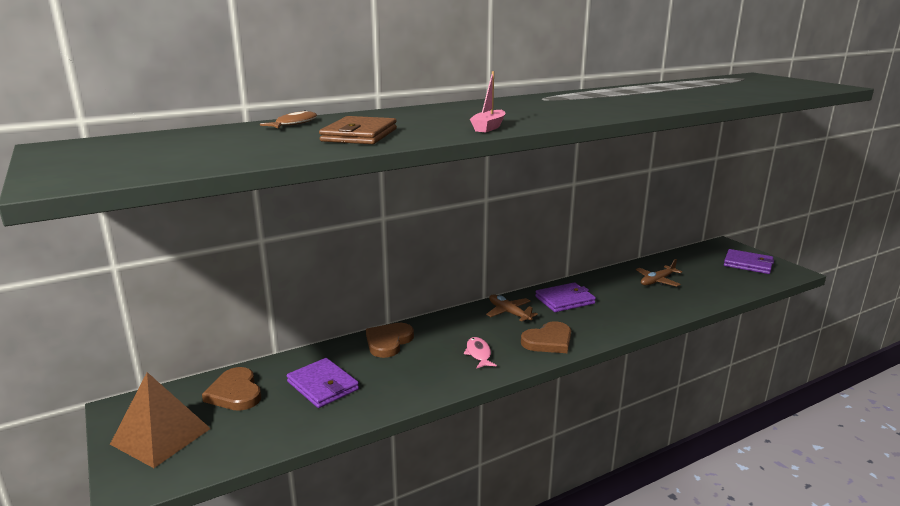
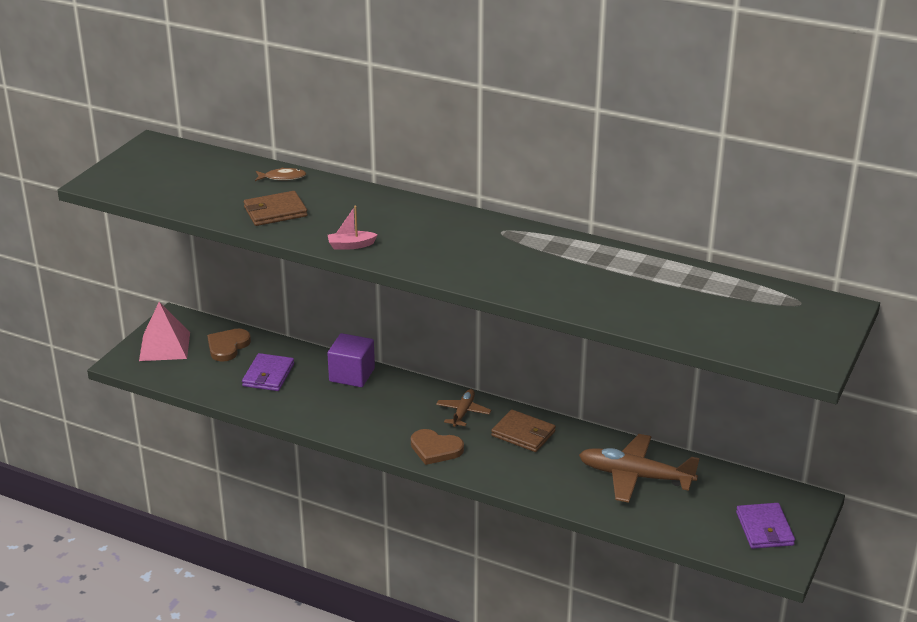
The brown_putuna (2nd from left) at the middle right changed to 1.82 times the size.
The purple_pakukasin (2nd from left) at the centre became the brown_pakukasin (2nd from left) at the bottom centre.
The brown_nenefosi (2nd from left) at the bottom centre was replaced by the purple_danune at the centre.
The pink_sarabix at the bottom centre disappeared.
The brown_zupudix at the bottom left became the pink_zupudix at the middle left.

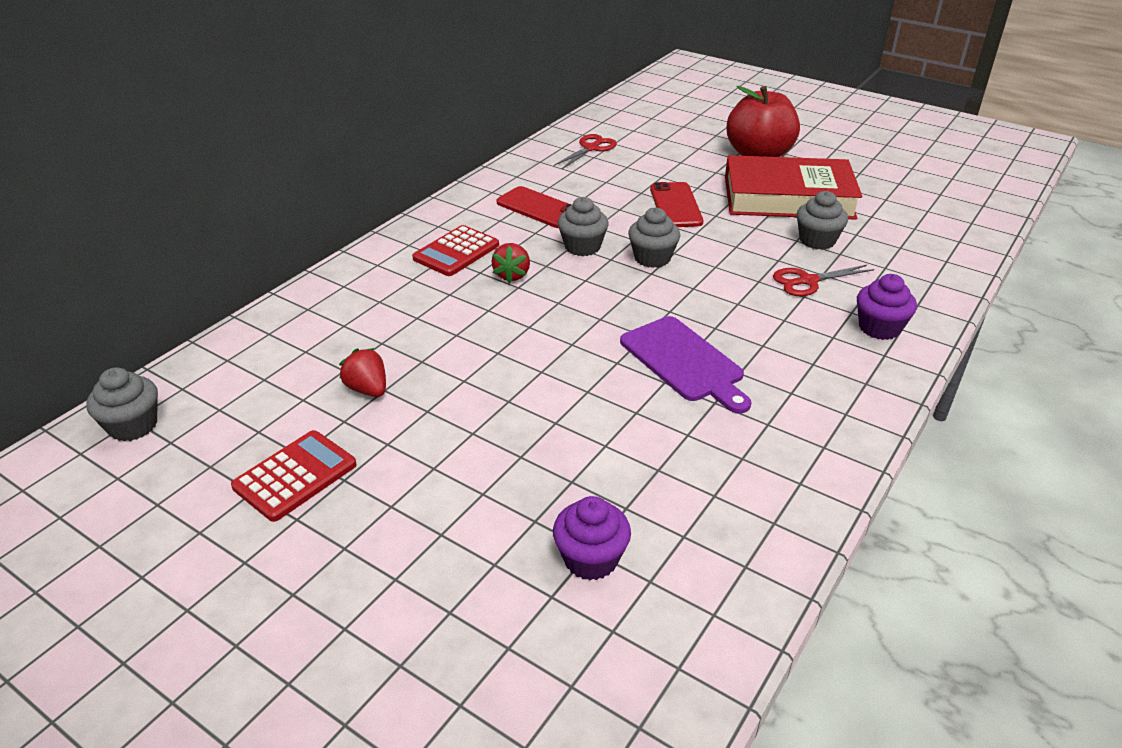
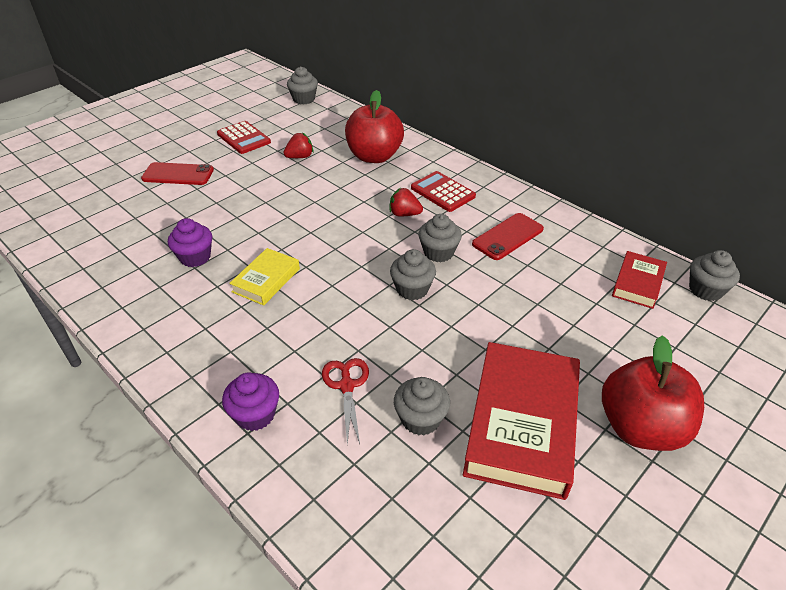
The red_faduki (1st from left) at the top centre was replaced by the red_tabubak (2nd from left) at the middle right.
The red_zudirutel (2nd from left in the first image) moved from the top centre to the top left.
The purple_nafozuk at the centre was replaced by the yellow_tabubak at the centre.
The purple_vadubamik (1st from left) moved from the bottom centre to the middle left.
The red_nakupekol (1st from left) at the top centre appeared.
The grey_vadubamik (5th from left) at the middle right appeared.

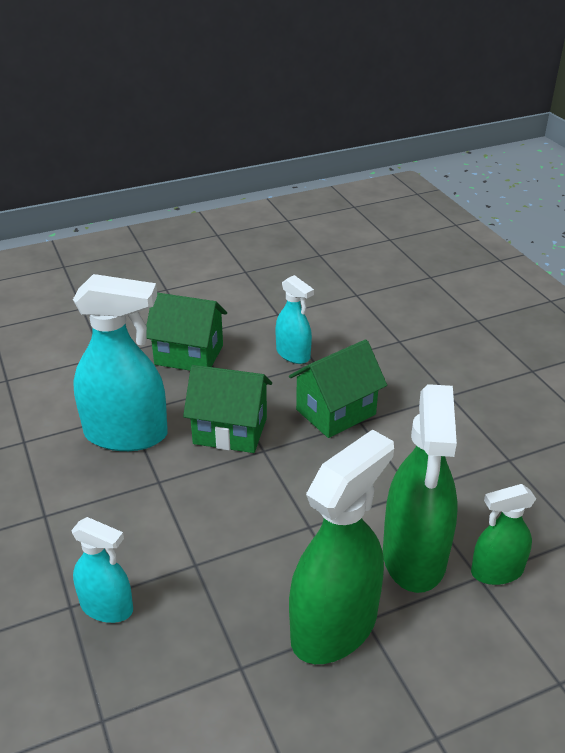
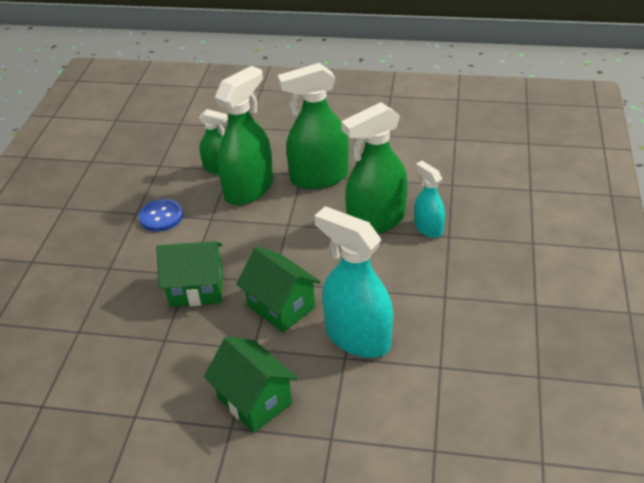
The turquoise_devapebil (3rd from left) at the centre disappeared.
The green_devapebil (4th from left) at the centre appeared.
The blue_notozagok at the middle left appeared.

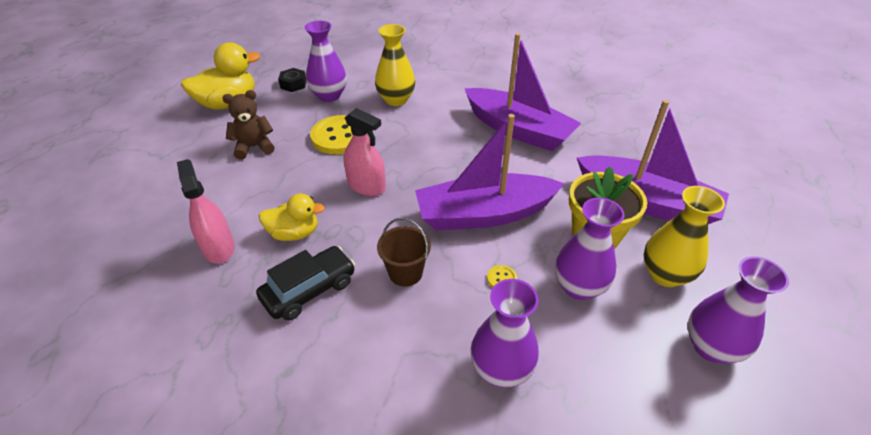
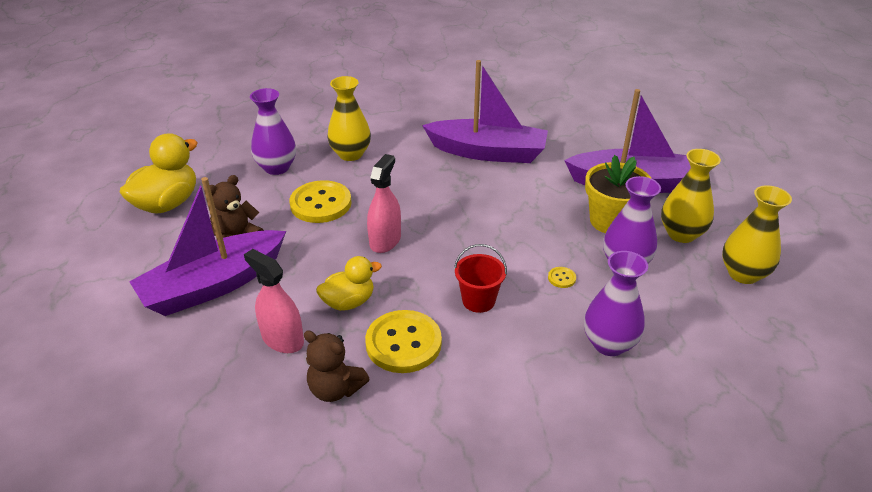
The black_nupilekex at the top centre disappeared.
The pink_devapebil (2nd from left) at the centre turned 75 degrees counterclockwise.
The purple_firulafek (1st from left) moved from the centre to the middle left.
The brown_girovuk at the centre became the red_girovuk at the centre.
The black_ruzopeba at the centre was replaced by the yellow_notozagok (2nd from left) at the bottom centre.
The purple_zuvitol (4th from left) at the bottom right became the yellow_zuvitol (3rd from left) at the middle right.
The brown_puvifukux (2nd from left) at the bottom centre appeared.

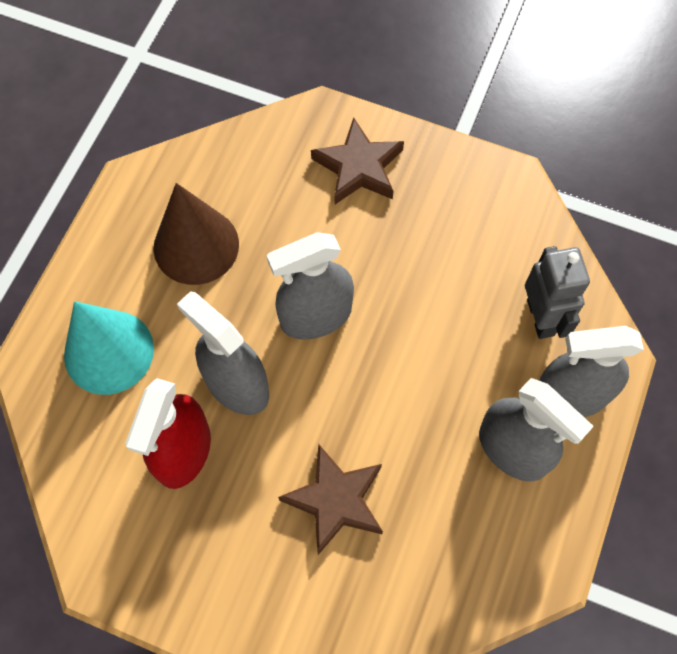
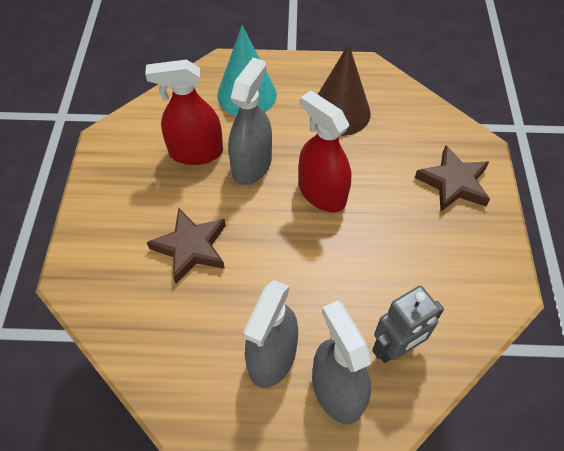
The grey_devapebil (2nd from left) at the centre became the red_devapebil (2nd from left) at the centre.

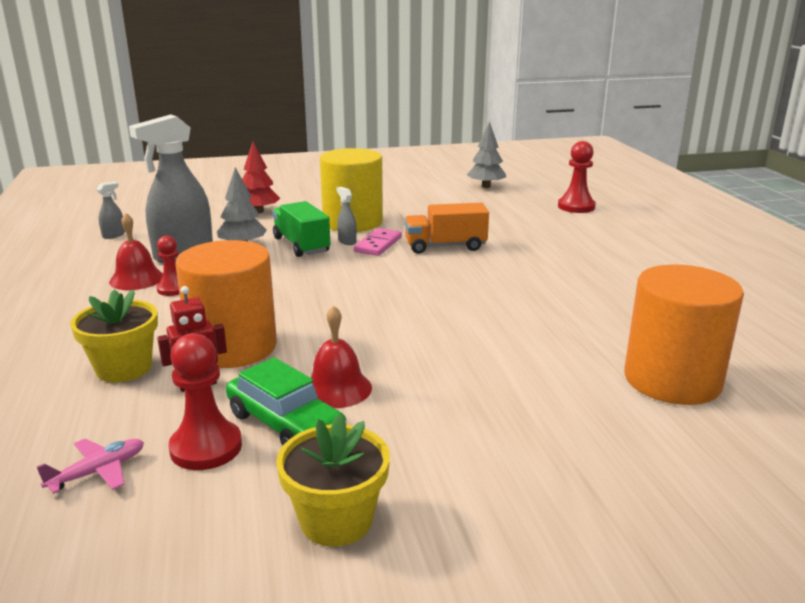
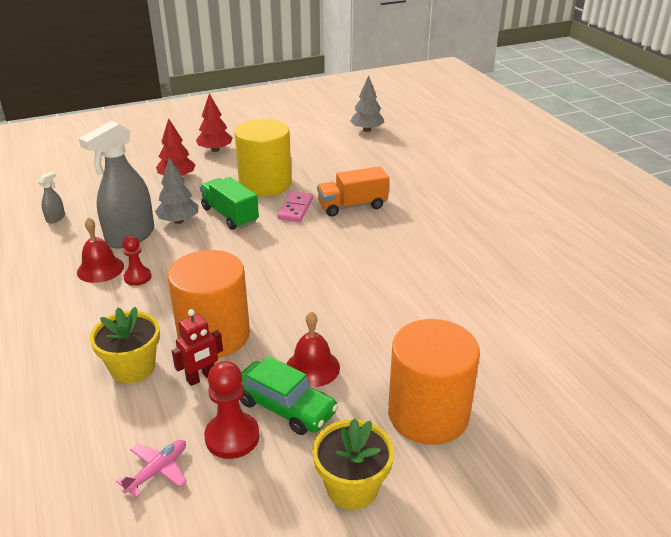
The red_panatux (3rd from left) at the top right disappeared.
The grey_devapebil (3rd from left) at the centre disappeared.
The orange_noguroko (2nd from left) moved from the middle right to the bottom centre.
The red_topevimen (2nd from left) at the top left appeared.

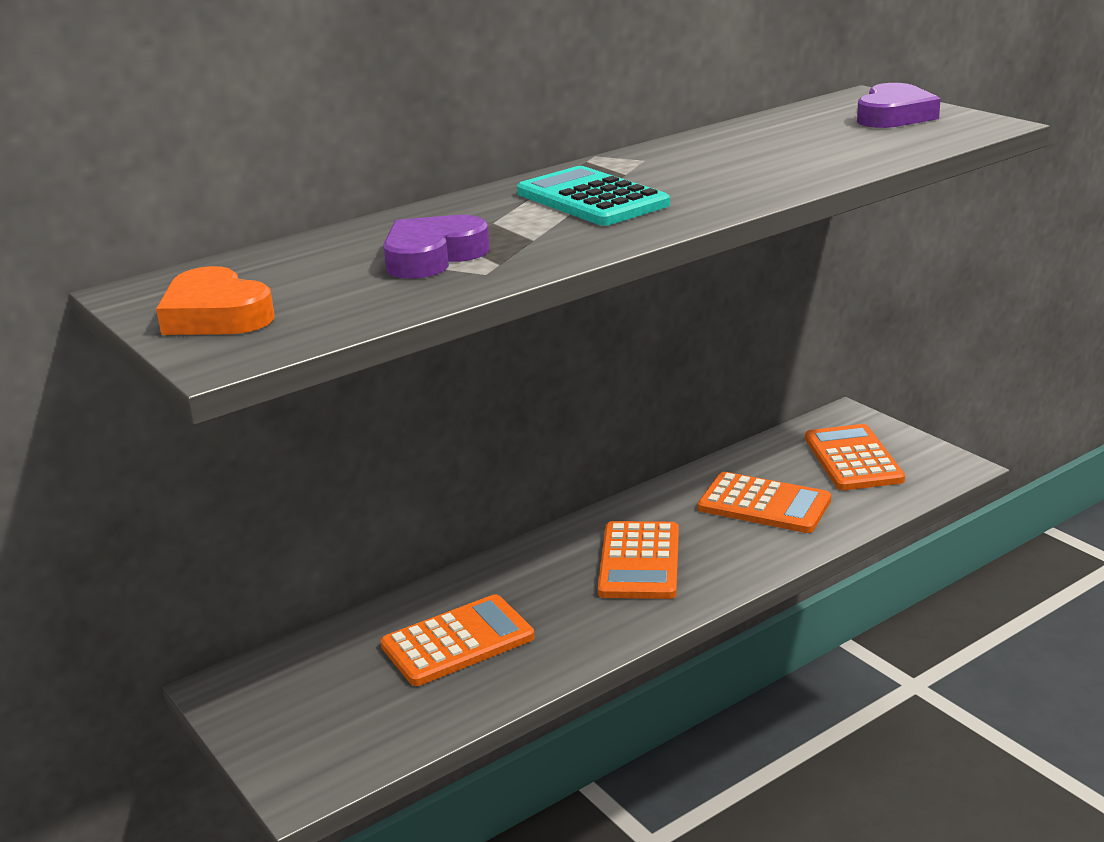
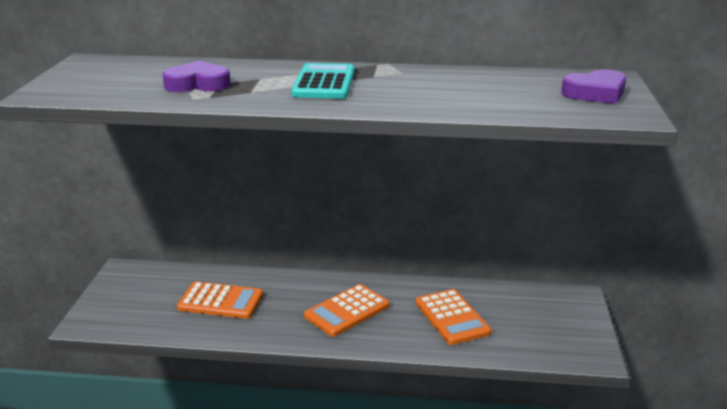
The orange_nenefosi at the middle left disappeared.
The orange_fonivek (4th from left) at the middle right disappeared.

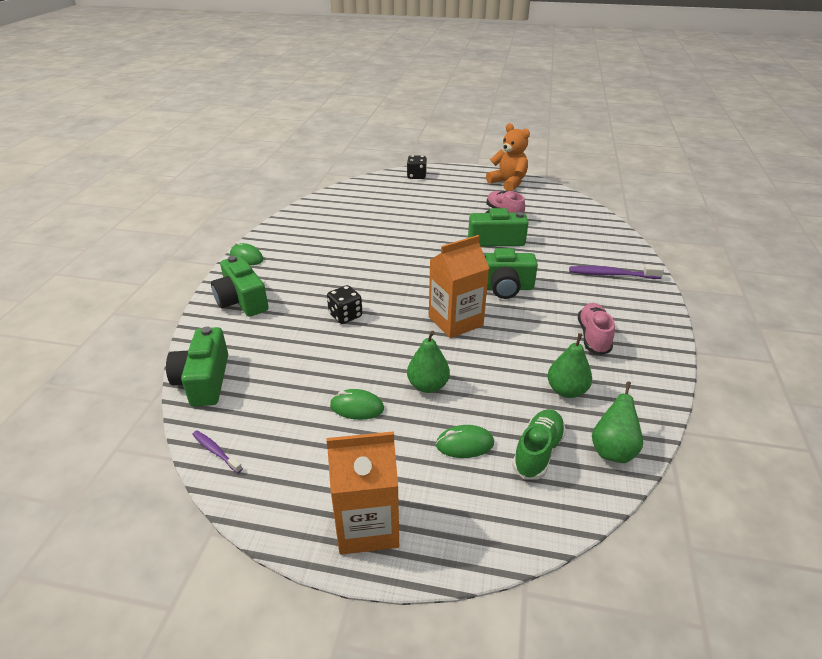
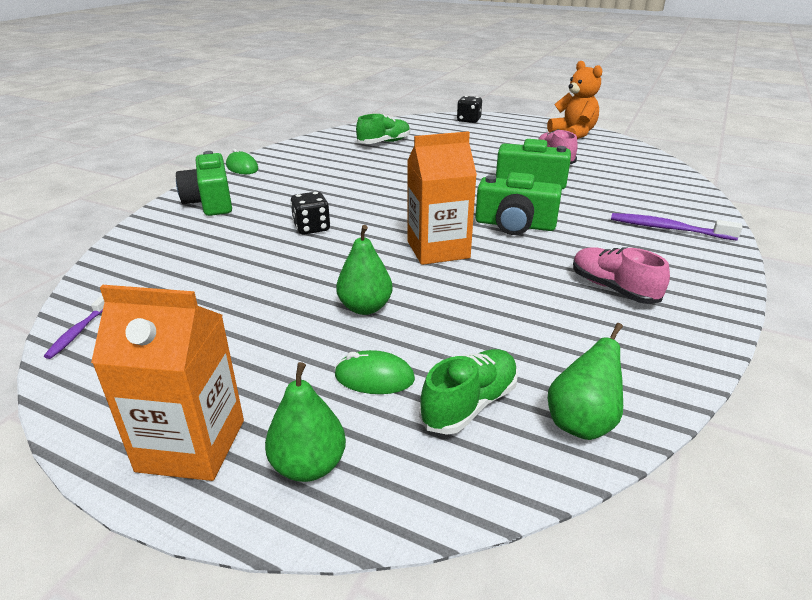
The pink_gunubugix (2nd from left) at the middle right turned 60 degrees counterclockwise.
The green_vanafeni (1st from left) at the middle left disappeared.
The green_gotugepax (2nd from left in the first image) moved from the middle right to the bottom centre.
The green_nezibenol (2nd from left) at the centre disappeared.
The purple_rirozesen (1st from left) at the bottom left turned 135 degrees counterclockwise.
The green_gunubugix (1st from left) at the top centre appeared.

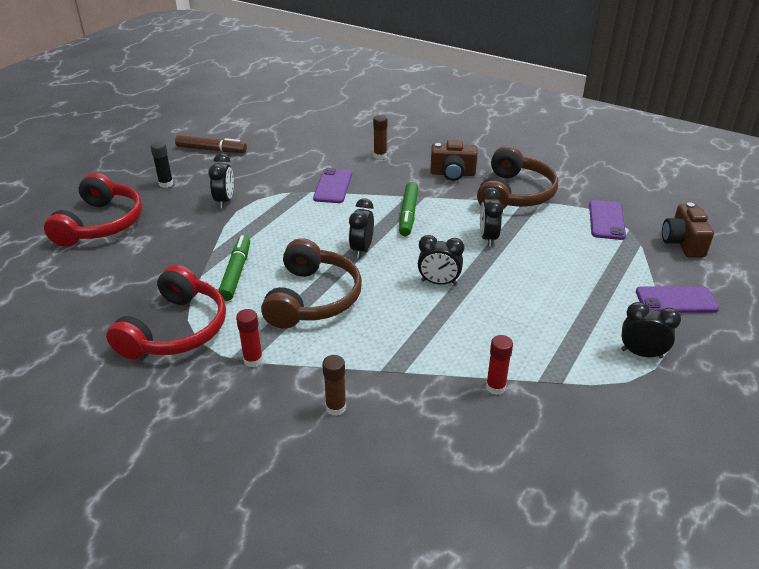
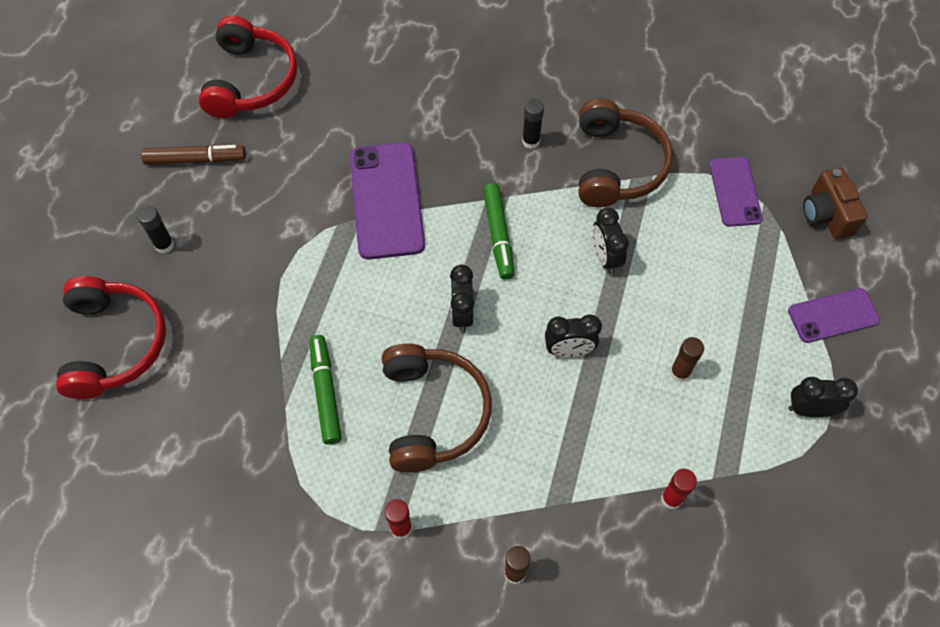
The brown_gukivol (2nd from left) moved from the top centre to the middle right.
The brown_vanafeni (1st from left) at the top centre was replaced by the black_gukivol (2nd from left) at the top centre.
The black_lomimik (1st from left) at the top left disappeared.
The purple_zudirutel (1st from left) at the top centre changed to 1.65 times the size.
The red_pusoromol (2nd from left) moved from the middle left to the top left.

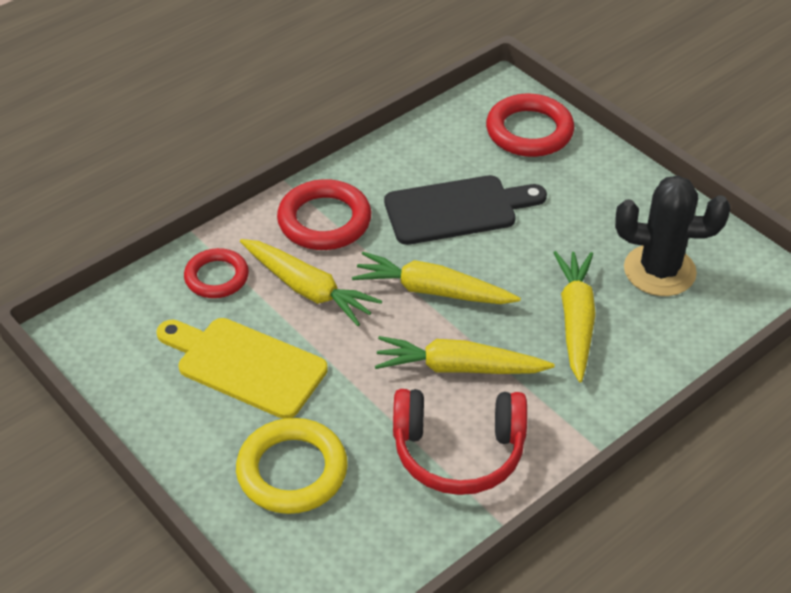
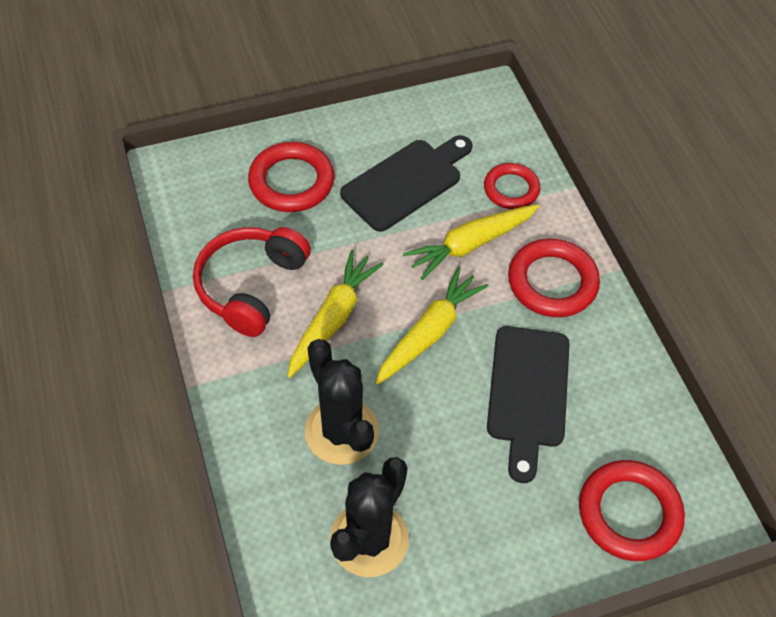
The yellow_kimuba (4th from left) at the middle right was replaced by the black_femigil (1st from left) at the centre.
The yellow_nafozuk at the middle left became the black_nafozuk (1st from left) at the top centre.
The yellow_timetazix at the bottom centre became the red_timetazix (1st from left) at the top centre.

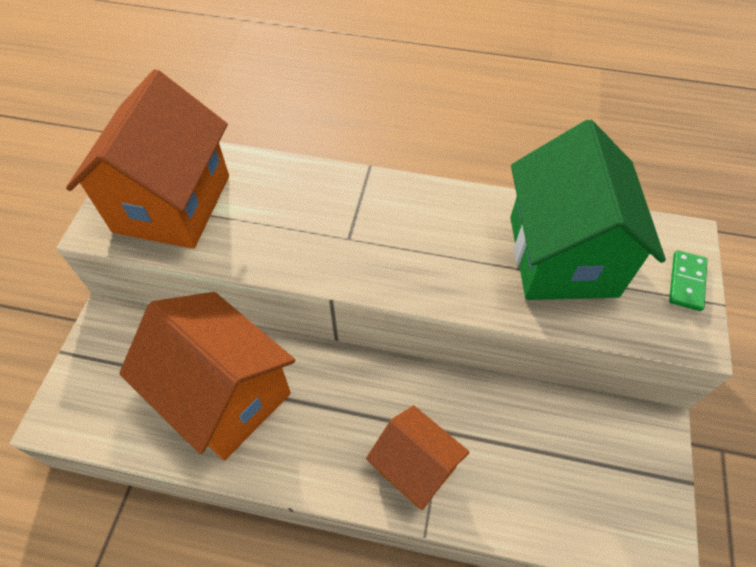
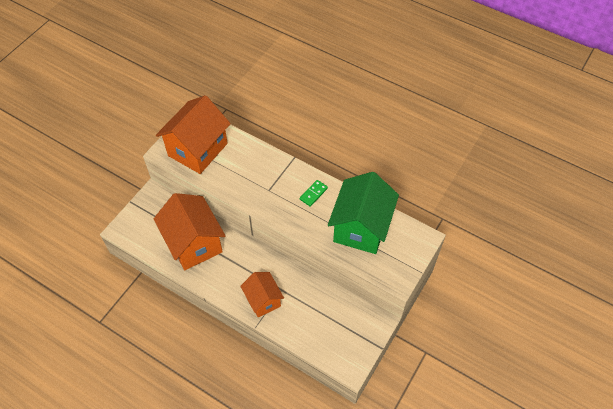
The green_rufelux moved from the middle right to the centre.

